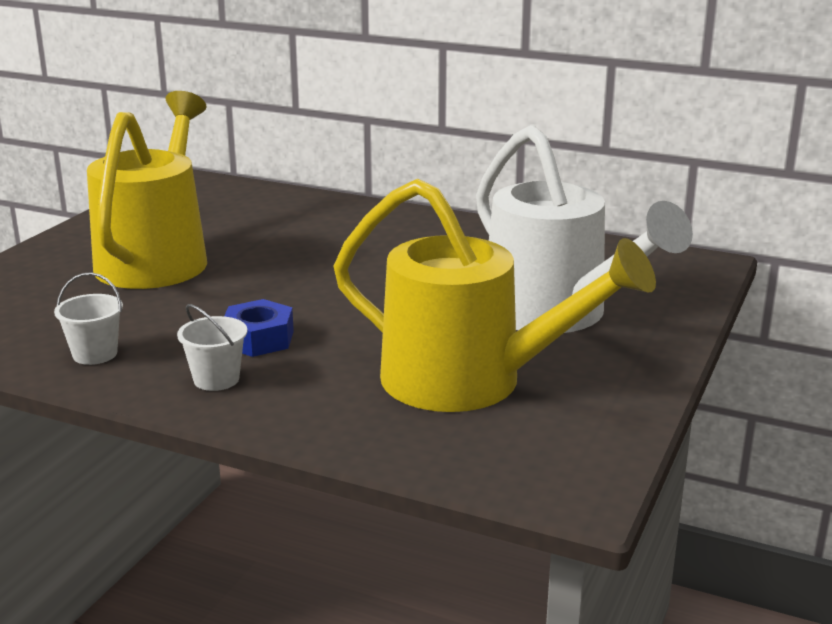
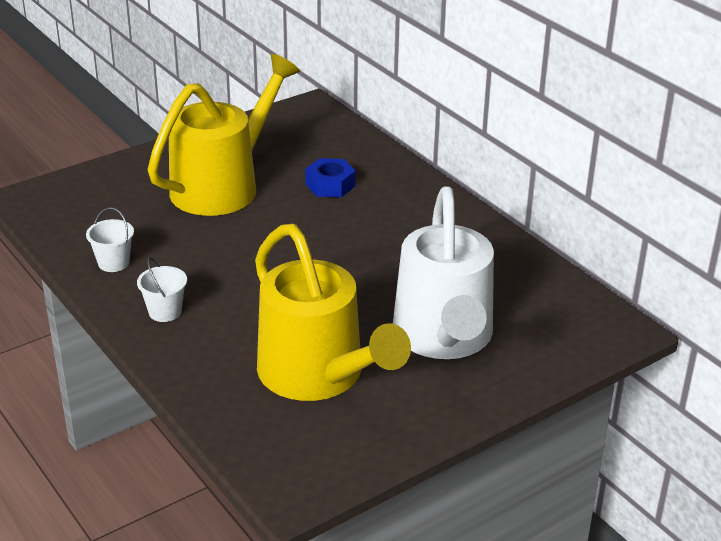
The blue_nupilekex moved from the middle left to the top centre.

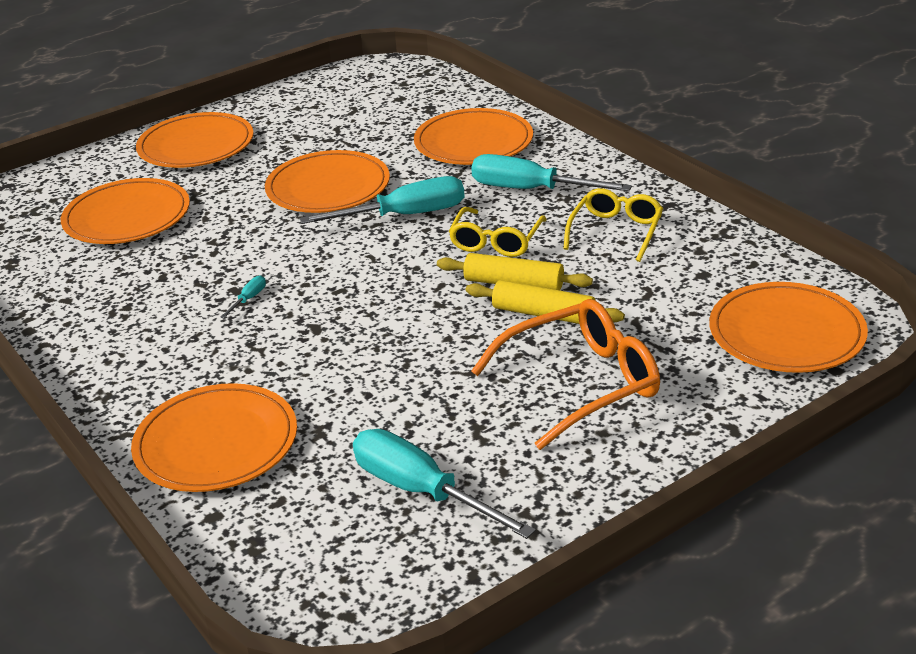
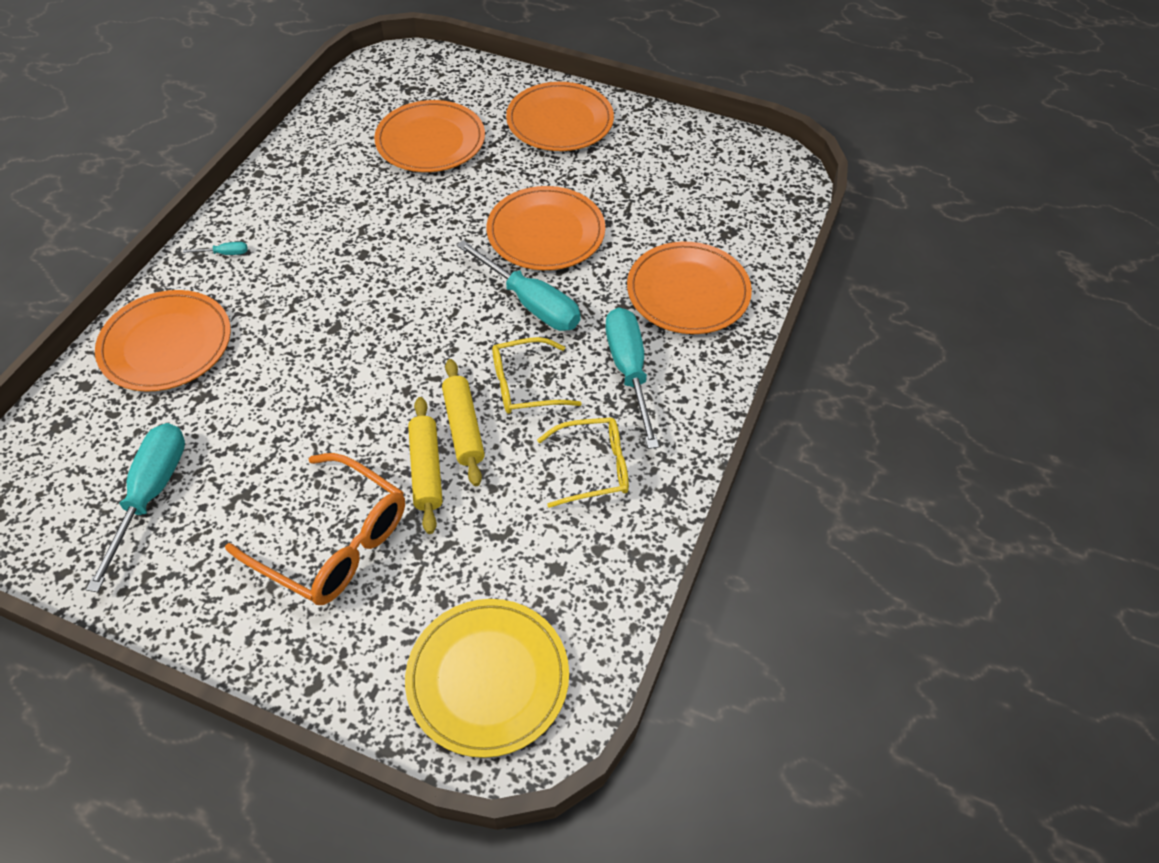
The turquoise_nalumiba (1st from left in the first image) moved from the middle left to the top left.
The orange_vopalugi (6th from left) at the middle right became the yellow_vopalugi at the bottom centre.

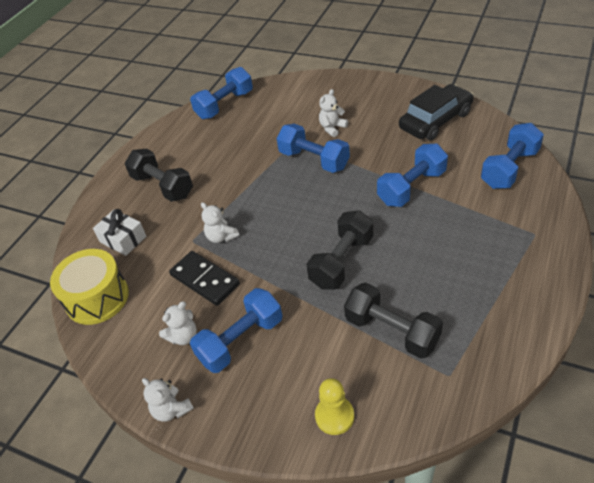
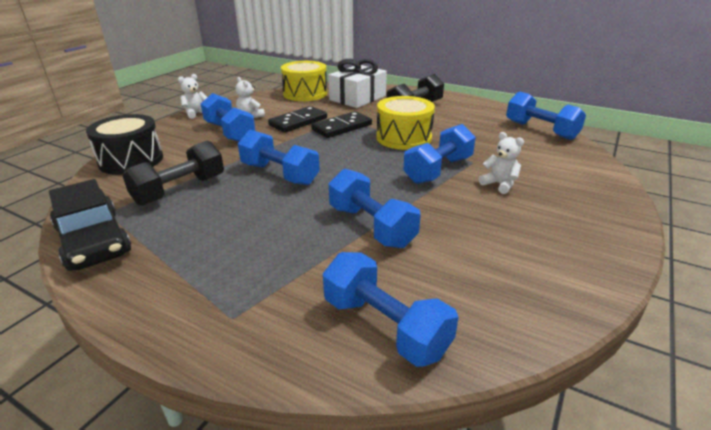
The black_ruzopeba moved from the top right to the middle left.
The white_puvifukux (3rd from left) at the centre was replaced by the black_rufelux (2nd from left) at the top centre.
The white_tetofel at the middle left changed to 1.58 times the size.
The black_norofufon (2nd from left) at the centre became the blue_norofufon (2nd from left) at the centre.
The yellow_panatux at the bottom centre was replaced by the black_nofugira at the middle left.
The yellow_nofugira (2nd from left) at the top centre appeared.

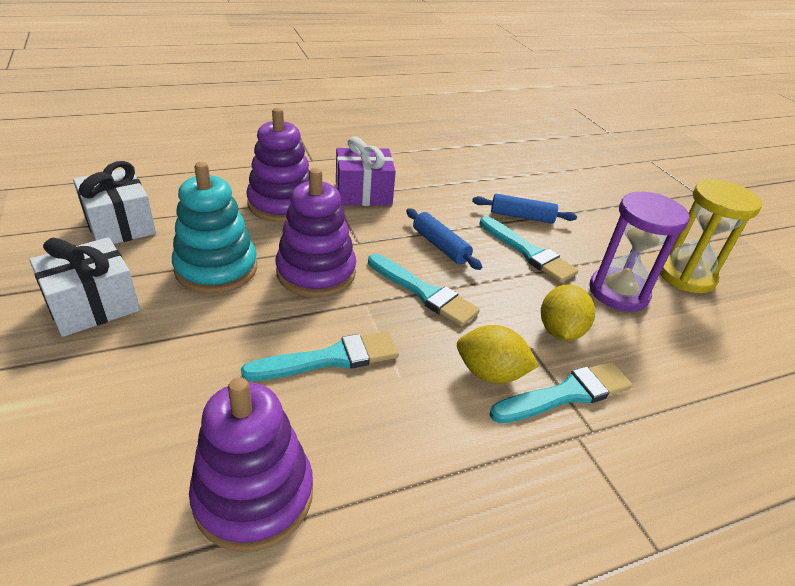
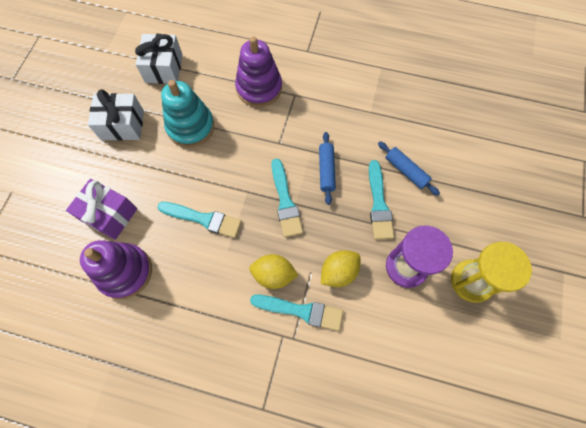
The purple_tetofel moved from the top centre to the middle left.
The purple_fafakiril (3rd from left) at the centre disappeared.
The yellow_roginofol (1st from left) at the centre turned 45 degrees counterclockwise.

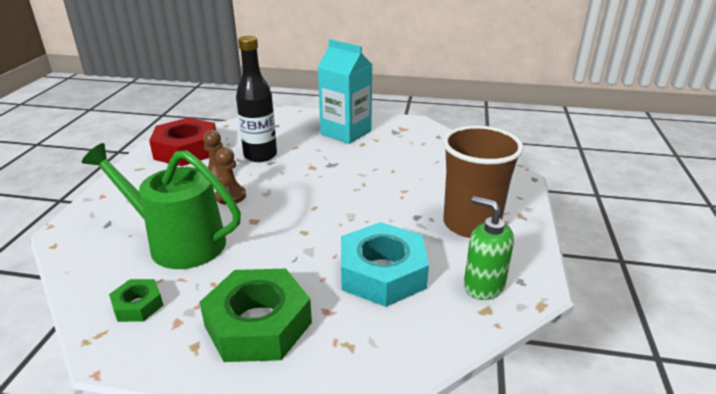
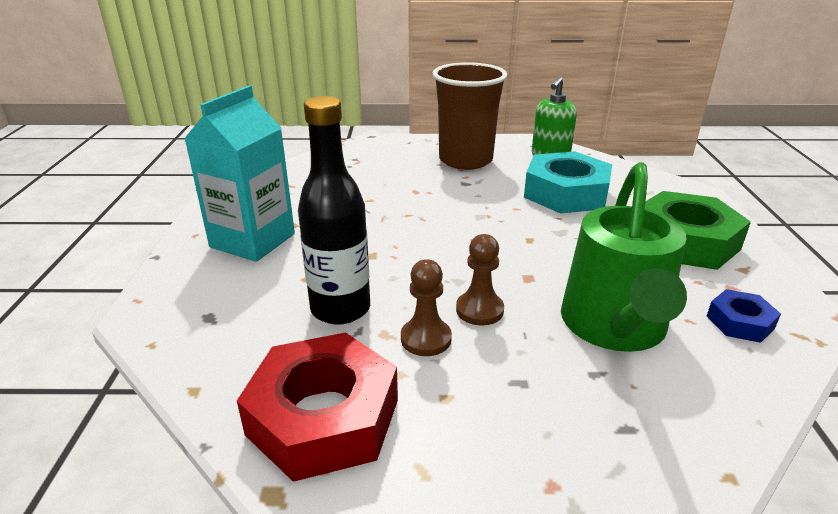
The green_nupilekex (1st from left) at the bottom left became the blue_nupilekex at the middle right.

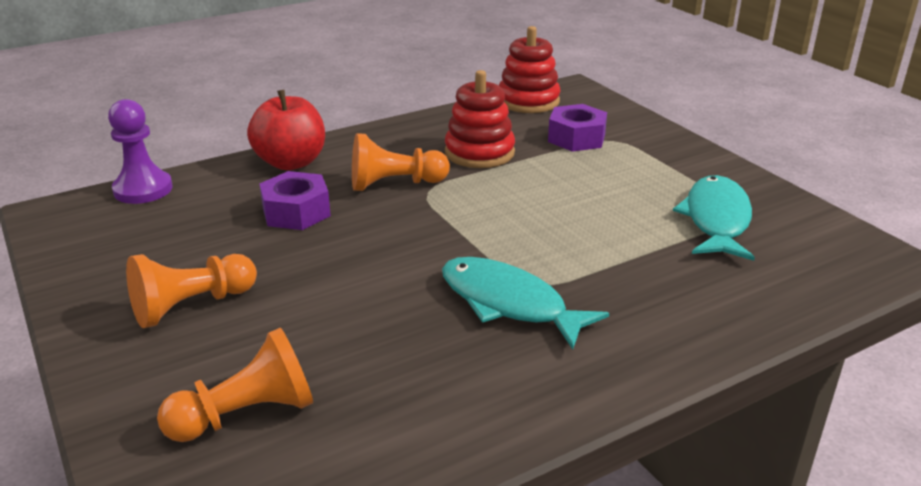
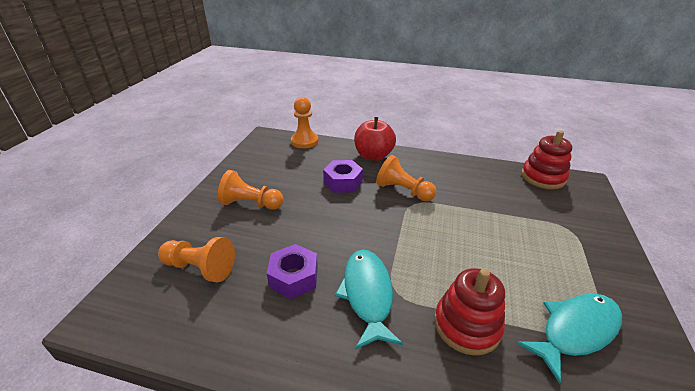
The red_fafakiril (1st from left) moved from the top centre to the bottom right.
The purple_panatux at the top left became the orange_panatux (3rd from left) at the top centre.
The purple_nupilekex (2nd from left in the first image) moved from the top centre to the bottom centre.

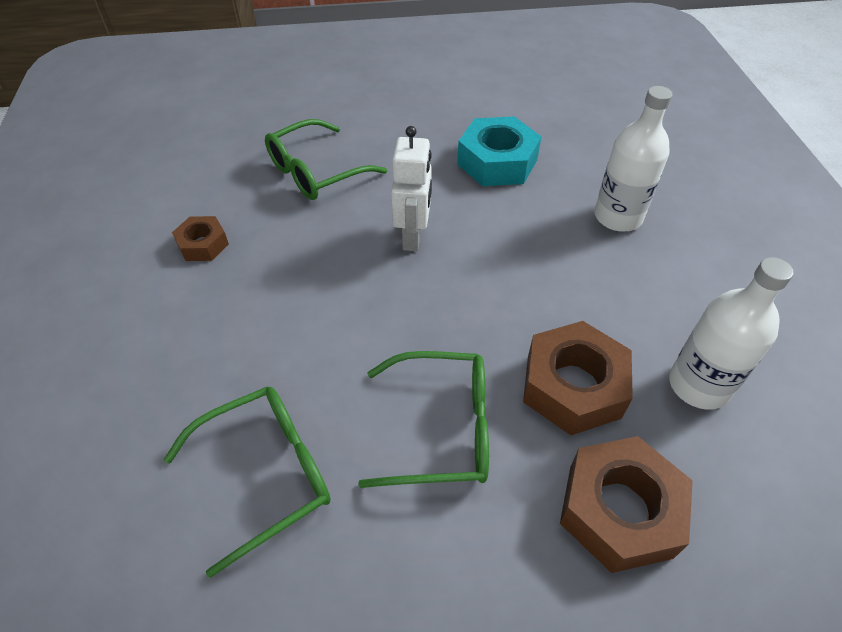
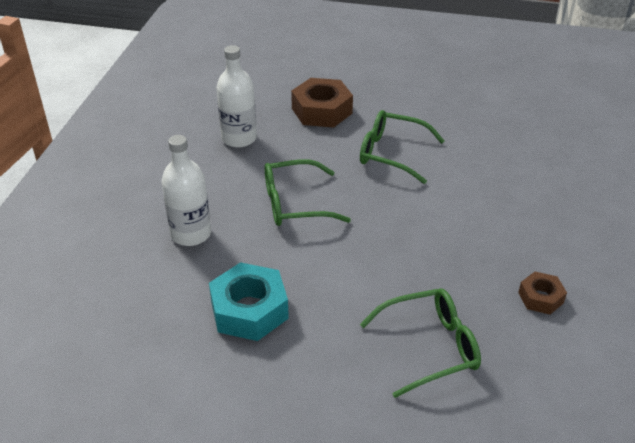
The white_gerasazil at the top centre disappeared.
The brown_nupilekex (2nd from left) at the middle right disappeared.
The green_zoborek (1st from left) moved from the bottom left to the centre.

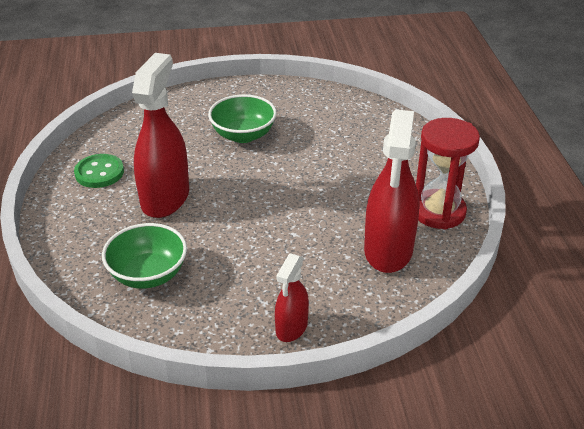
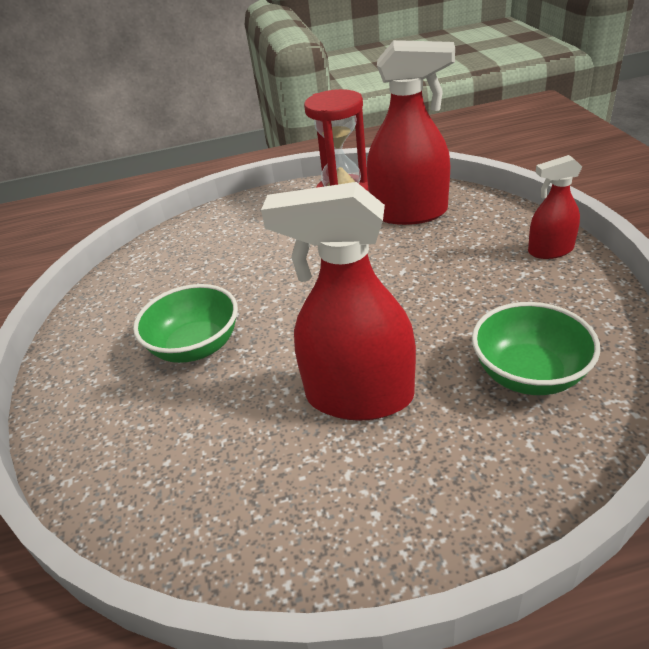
The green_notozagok at the middle left disappeared.
The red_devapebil (2nd from left in the first image) at the bottom centre turned 150 degrees clockwise.

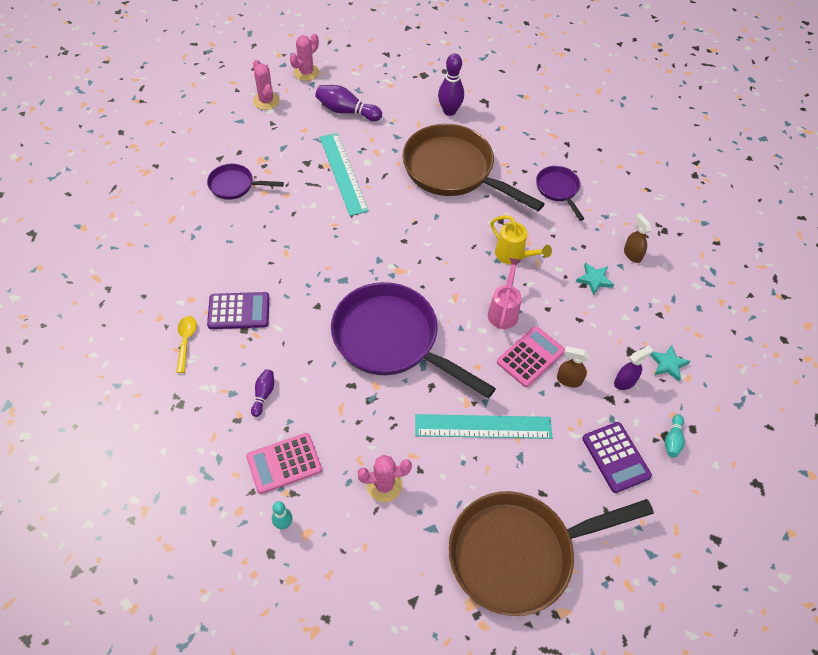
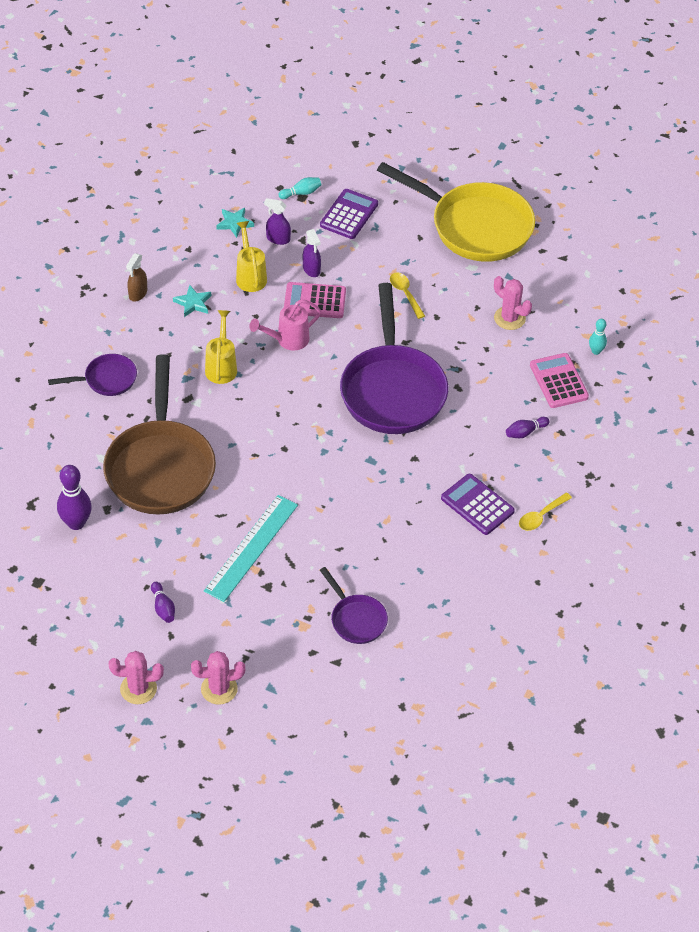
The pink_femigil (1st from left in the first image) at the top left turned 60 degrees clockwise.
The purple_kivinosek (2nd from left) at the top centre changed to 0.56 times the size.
The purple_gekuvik (3rd from left in the first image) at the top right turned 135 degrees counterclockwise.
The brown_devapebil (1st from left) at the middle right became the purple_devapebil (2nd from left) at the top centre.
The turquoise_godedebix (2nd from left) at the centre was replaced by the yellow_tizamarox (1st from left) at the top centre.
The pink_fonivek (1st from left in the first image) at the bottom centre turned 135 degrees counterclockwise.
The brown_gekuvik (2nd from left) at the bottom right became the yellow_gekuvik at the top centre.
The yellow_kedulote (2nd from left) at the top centre appeared.

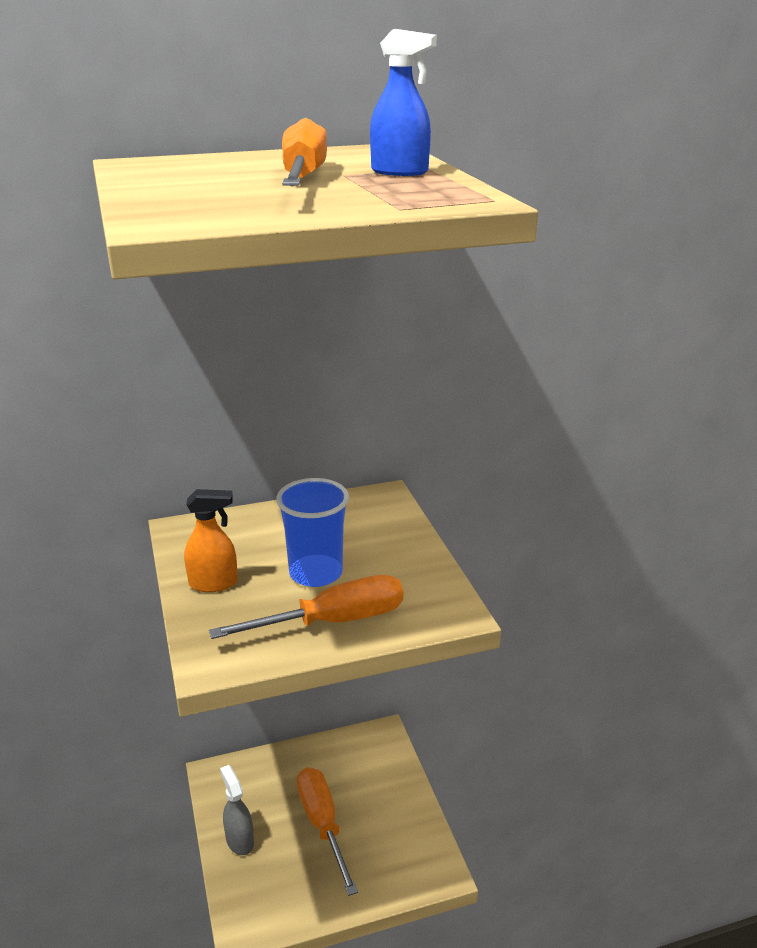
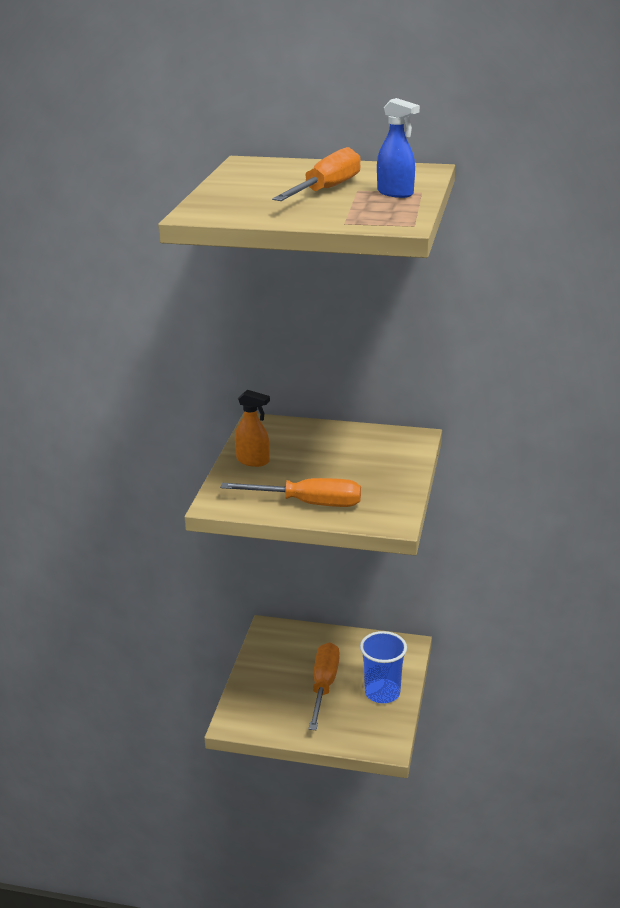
The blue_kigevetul moved from the centre to the bottom centre.
The grey_devapebil at the bottom left disappeared.

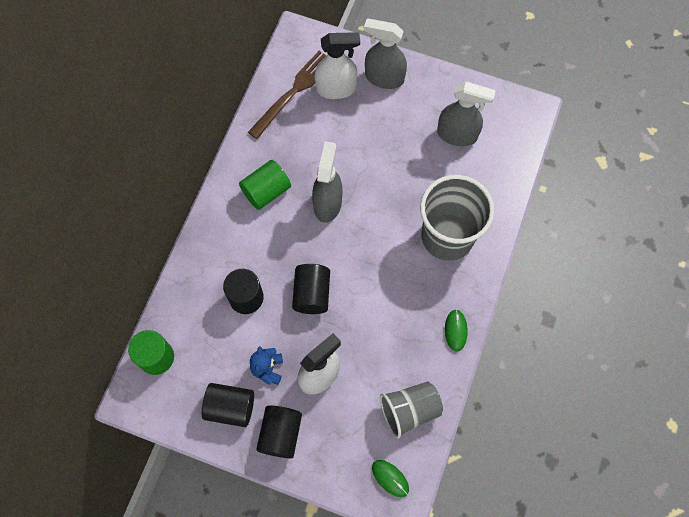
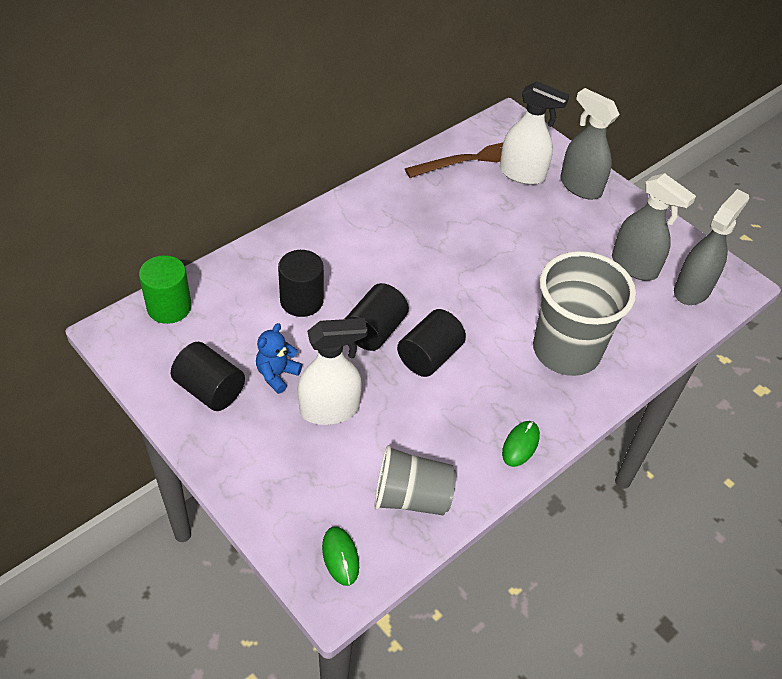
The grey_devapebil (1st from left in the first image) moved from the centre to the middle right.
The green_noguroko (2nd from left) at the centre disappeared.
The black_noguroko (3rd from left in the first image) moved from the bottom centre to the centre.

